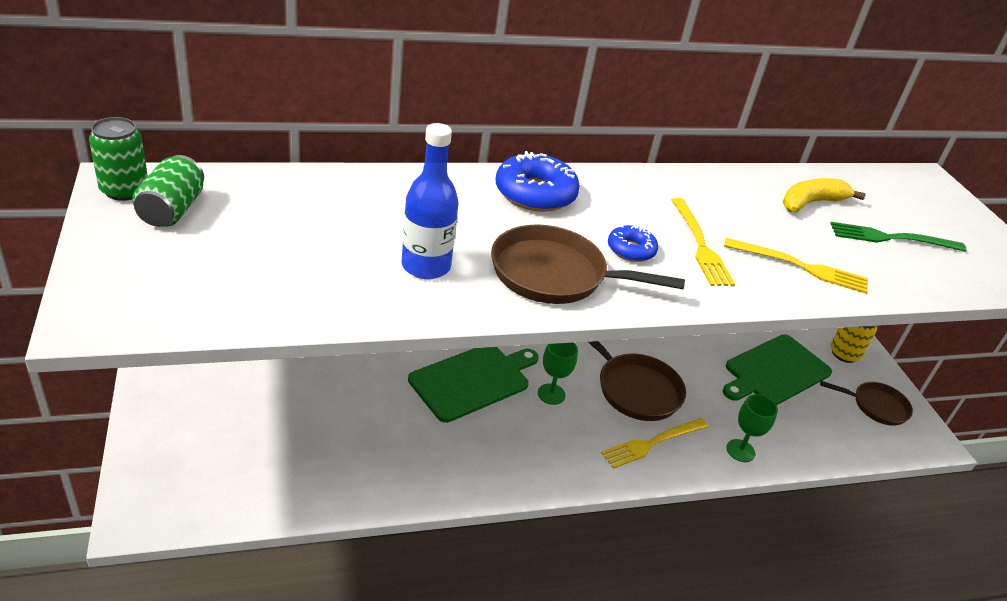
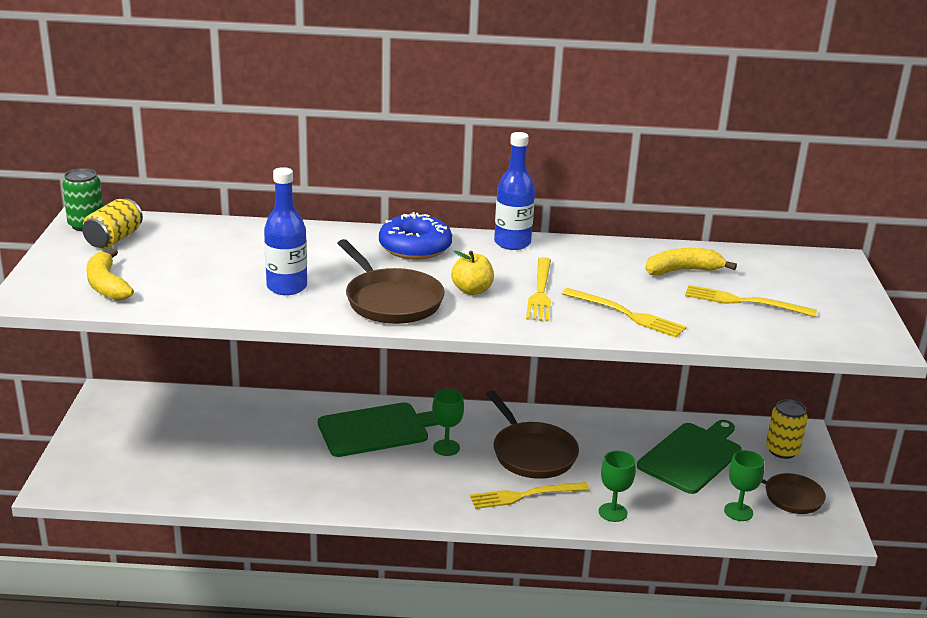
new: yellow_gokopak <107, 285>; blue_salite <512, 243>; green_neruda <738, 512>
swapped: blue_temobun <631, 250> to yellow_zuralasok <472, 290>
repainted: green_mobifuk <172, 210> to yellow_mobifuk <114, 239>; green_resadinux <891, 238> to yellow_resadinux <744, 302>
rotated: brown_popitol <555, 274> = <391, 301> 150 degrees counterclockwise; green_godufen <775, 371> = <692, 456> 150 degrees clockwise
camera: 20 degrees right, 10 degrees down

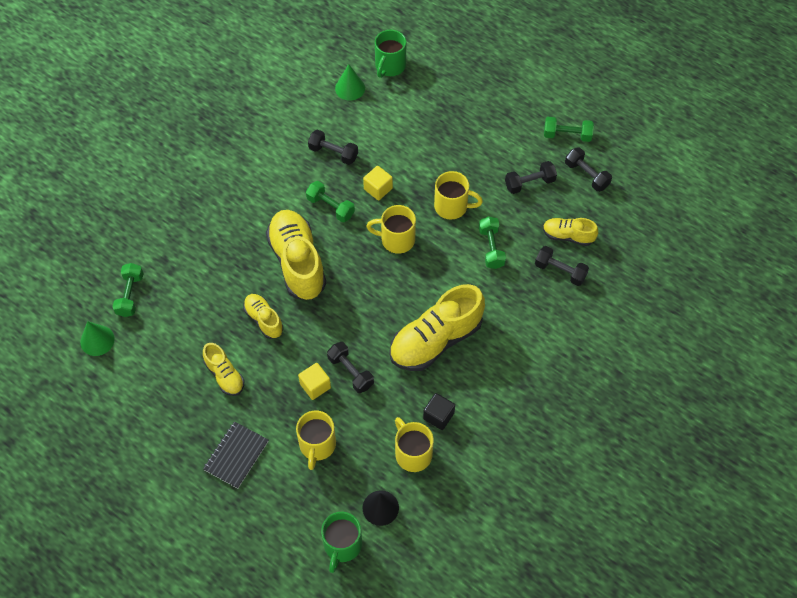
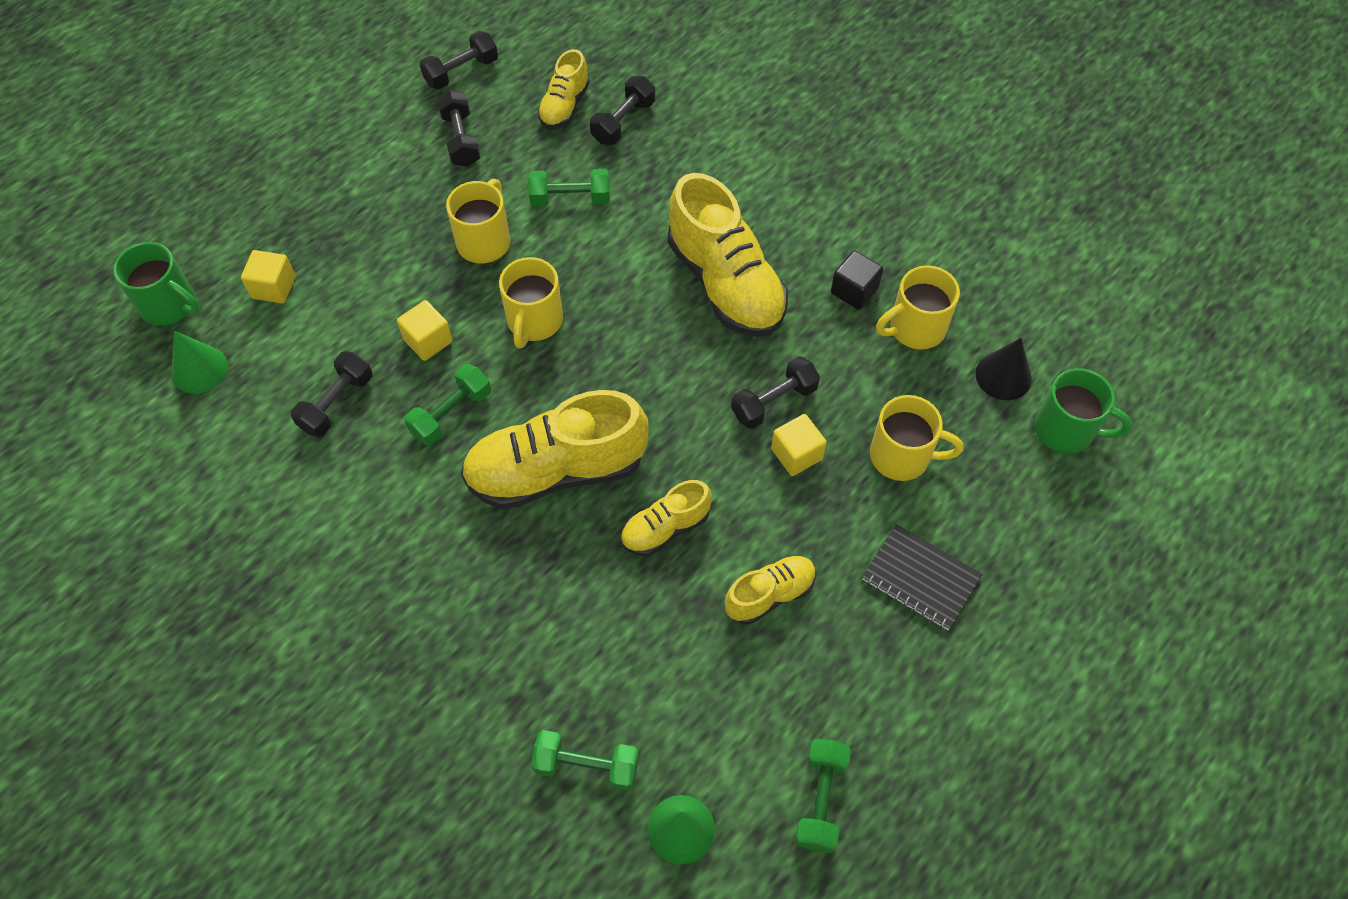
new: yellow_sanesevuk <273, 287>
shifted: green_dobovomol <567, 135> to <820, 800>
camera: 85 degrees left, 0 degrees up

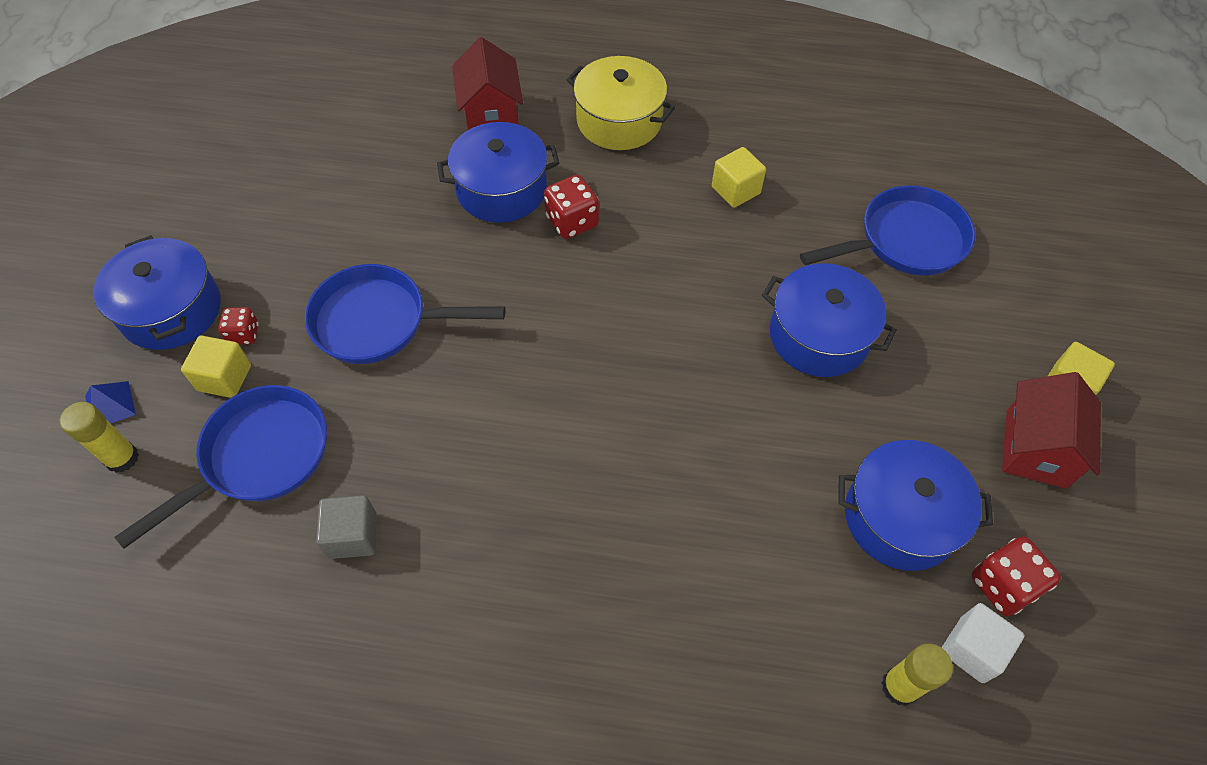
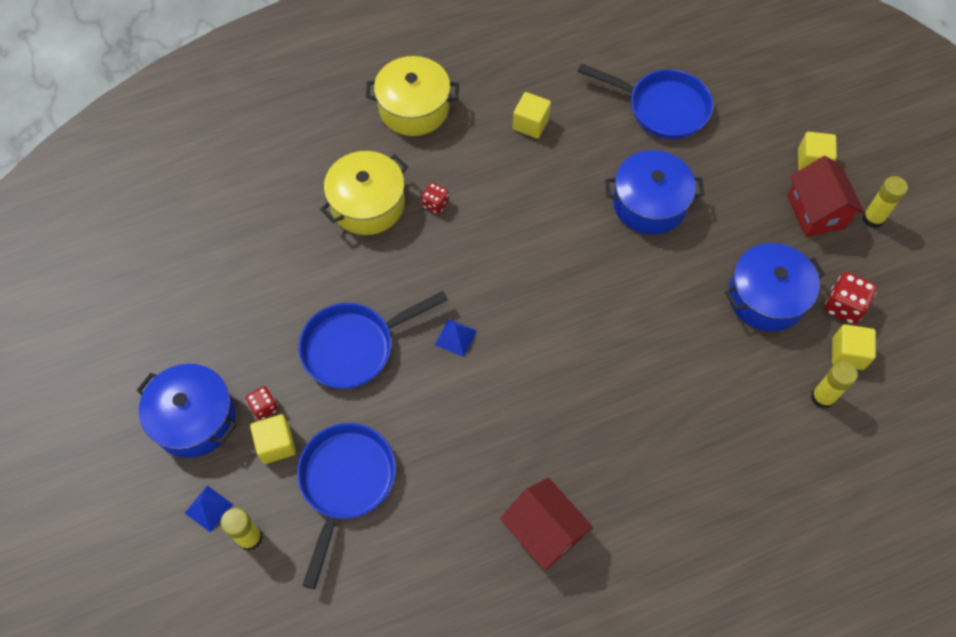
gone: grey_sanesevuk <353, 535>
new: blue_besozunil <456, 337>; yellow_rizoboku <873, 218>
shifted: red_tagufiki <491, 113> to <544, 532>
repainted: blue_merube <501, 189> to yellow_merube <367, 204>; white_sanesevuk <972, 649> to yellow_sanesevuk <847, 353>
rotated: blue_popitol <905, 241> = <662, 108> 75 degrees clockwise
scaled: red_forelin <572, 222> = <435, 204> x0.63
camera: 30 degrees left, 5 degrees up

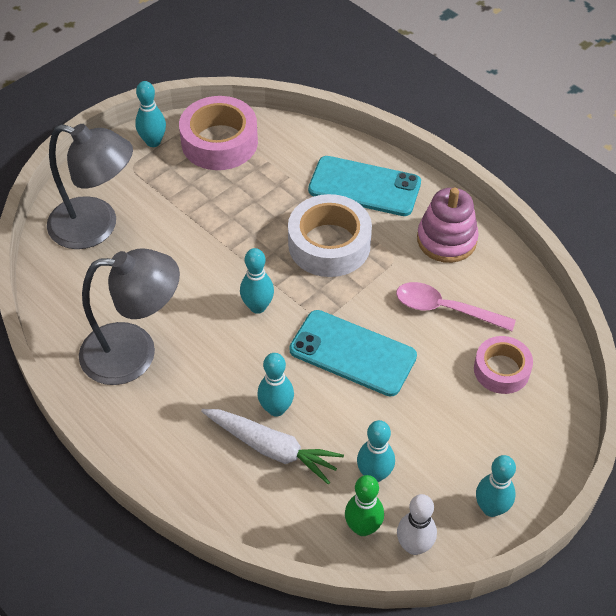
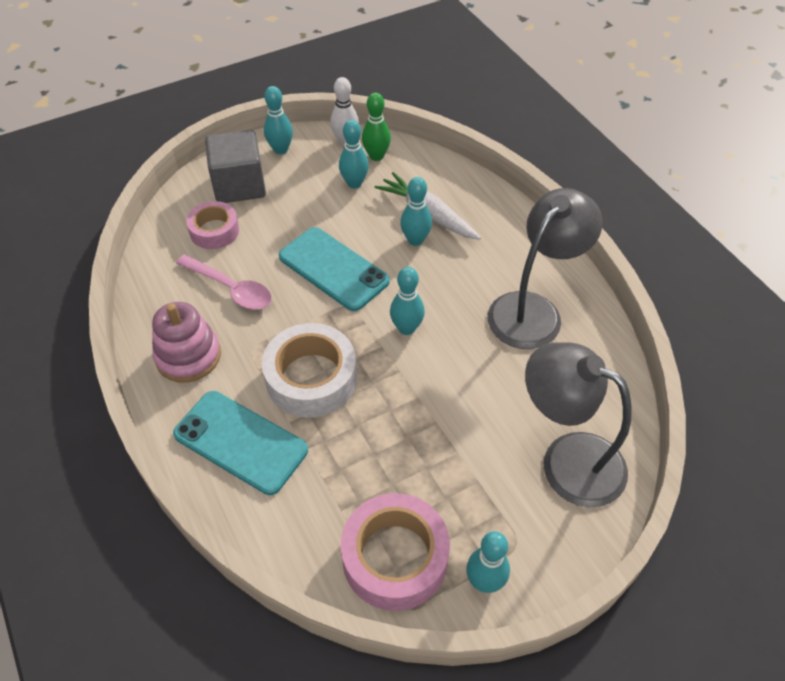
new: grey_sanesevuk <239, 185>
rotated: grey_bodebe <134, 353> = <533, 310> 120 degrees clockwise
camera: 165 degrees left, 0 degrees up

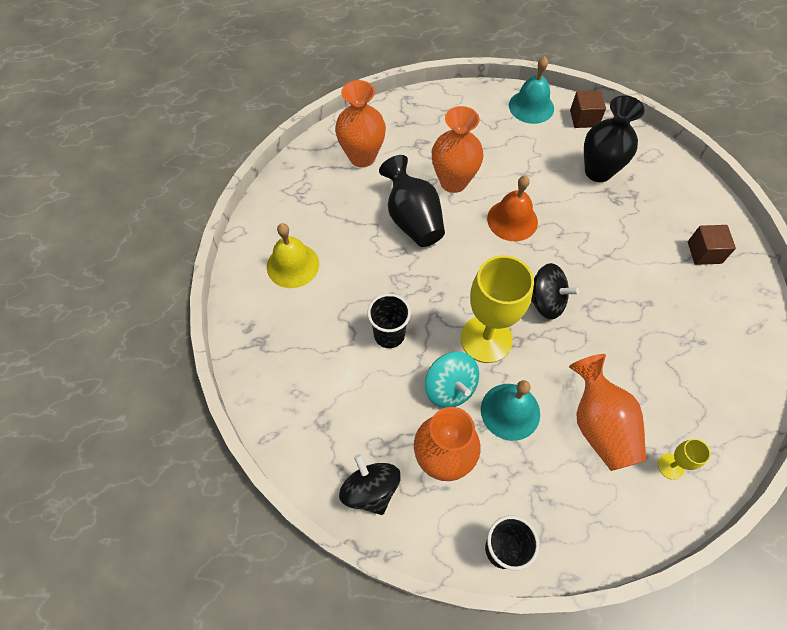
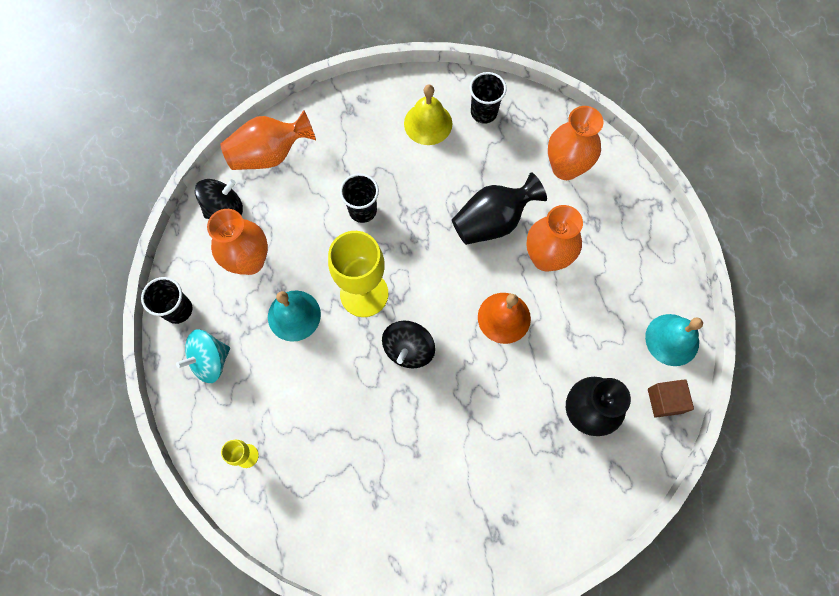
gone: brown_sanesevuk <704, 252>
new: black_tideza <484, 112>
shifted: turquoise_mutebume <450, 388> to <210, 360>; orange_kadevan <599, 425> to <270, 154>
camera: 85 degrees right, 10 degrees up

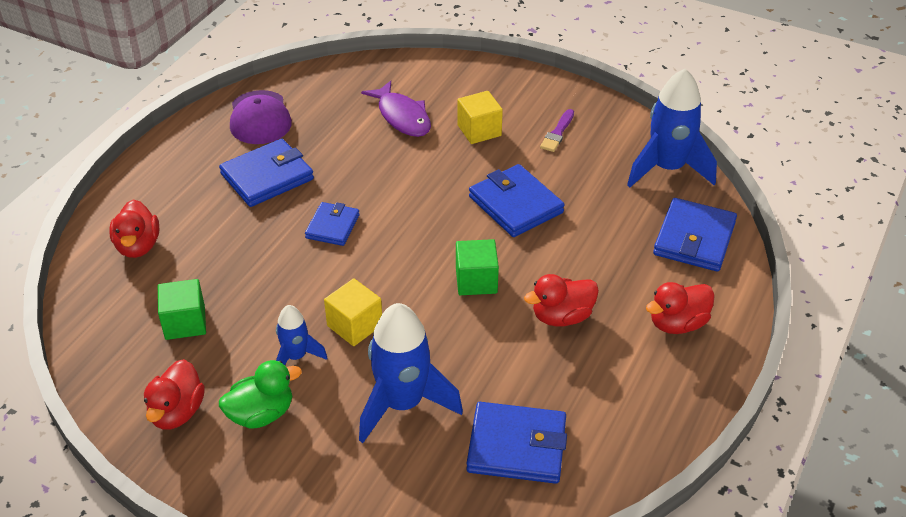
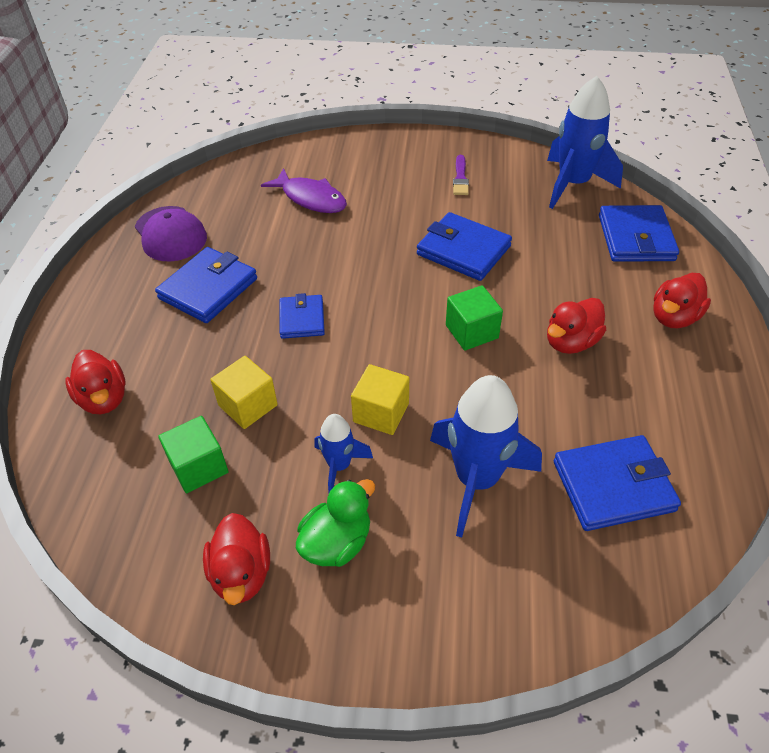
shifted: yellow_sanesevuk <479, 130> to <248, 405>
camera: 20 degrees left, 5 degrees up

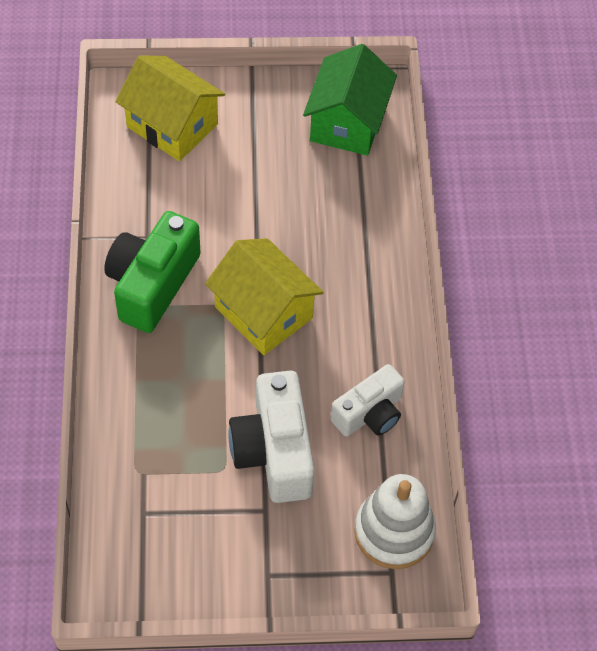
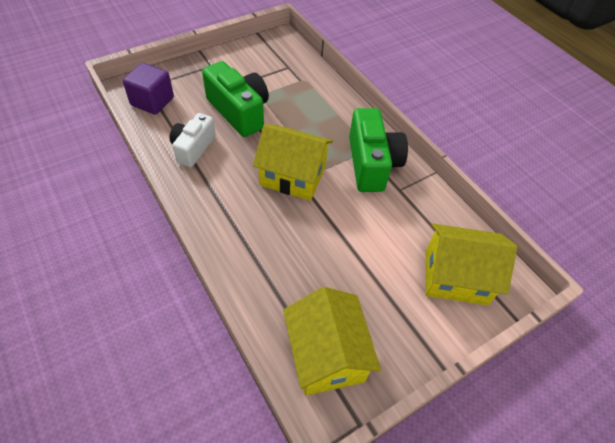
swapped: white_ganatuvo <394, 532> to purple_sanesevuk <152, 101>
repainted: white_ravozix <274, 451> to green_ravozix <239, 111>; green_tagufiki <347, 122> to yellow_tagufiki <326, 355>
camera: 150 degrees right, 5 degrees down

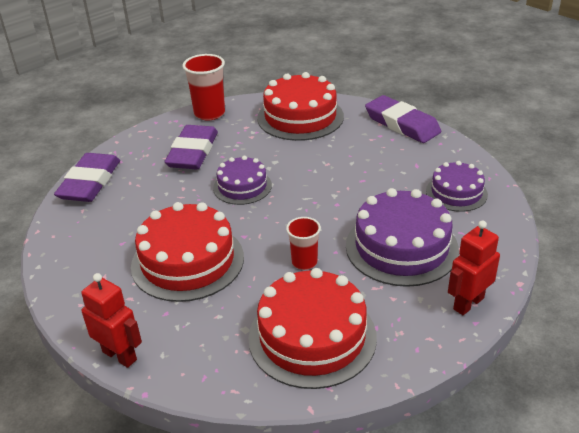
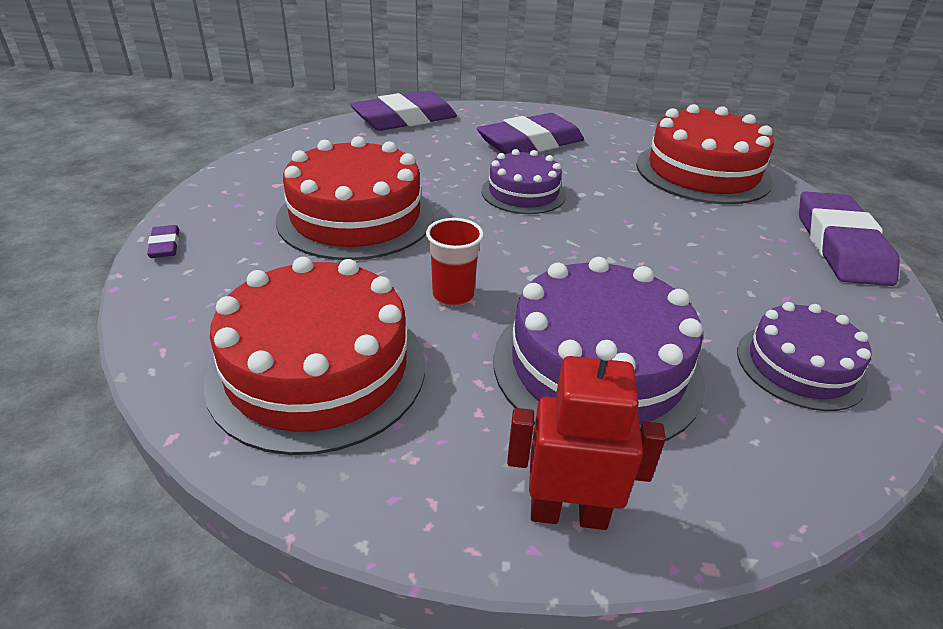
gone: red_tideza <209, 113>
swapped: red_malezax <120, 355> to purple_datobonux <165, 245>
camera: 45 degrees right, 0 degrees up

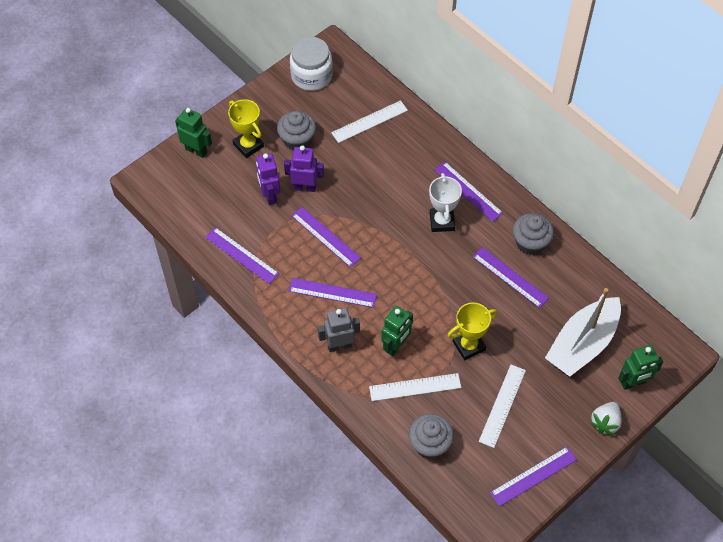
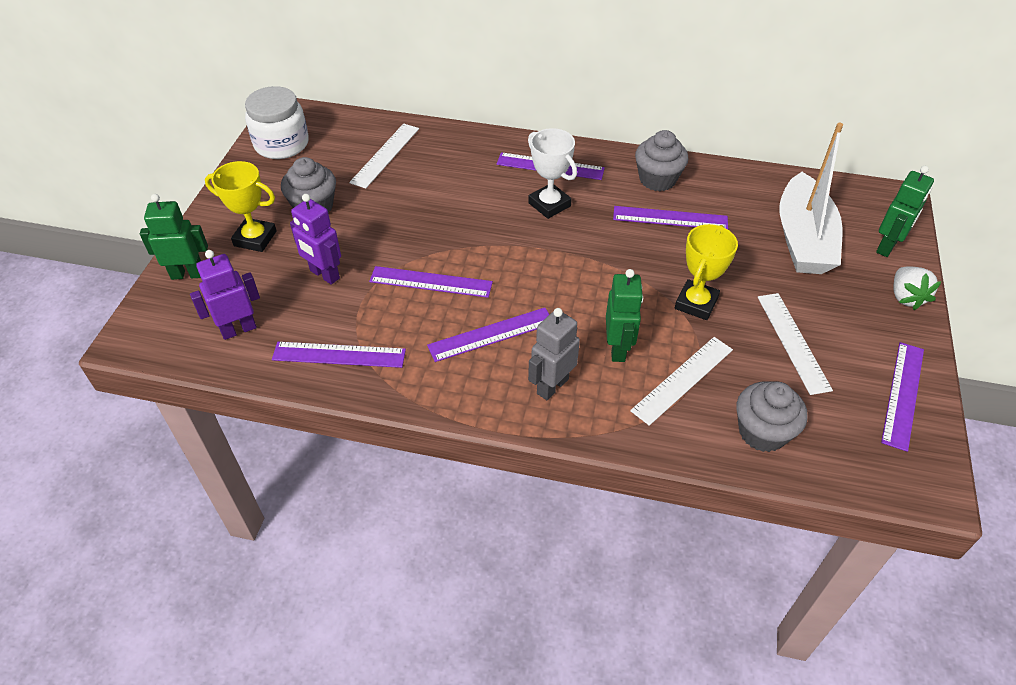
shifted: purple_malezax <305, 187> to <238, 329>
camera: 35 degrees left, 10 degrees down

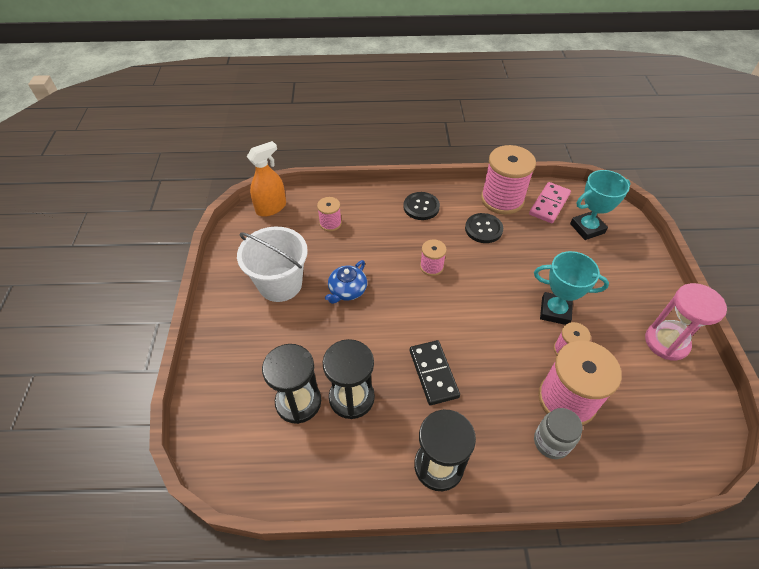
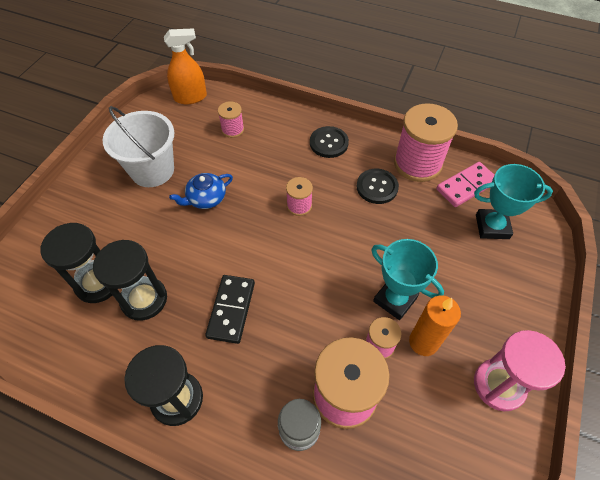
new: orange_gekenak <423, 342>
camera: 25 degrees right, 5 degrees up

